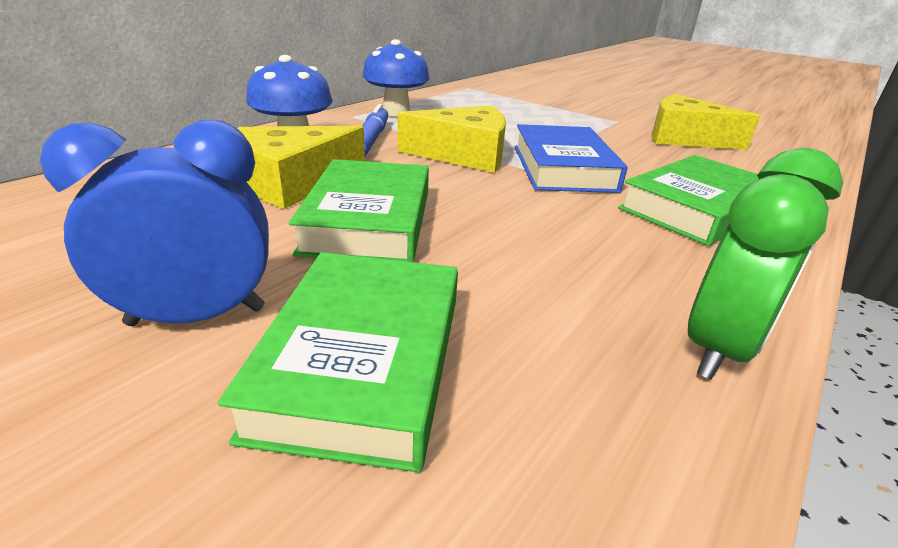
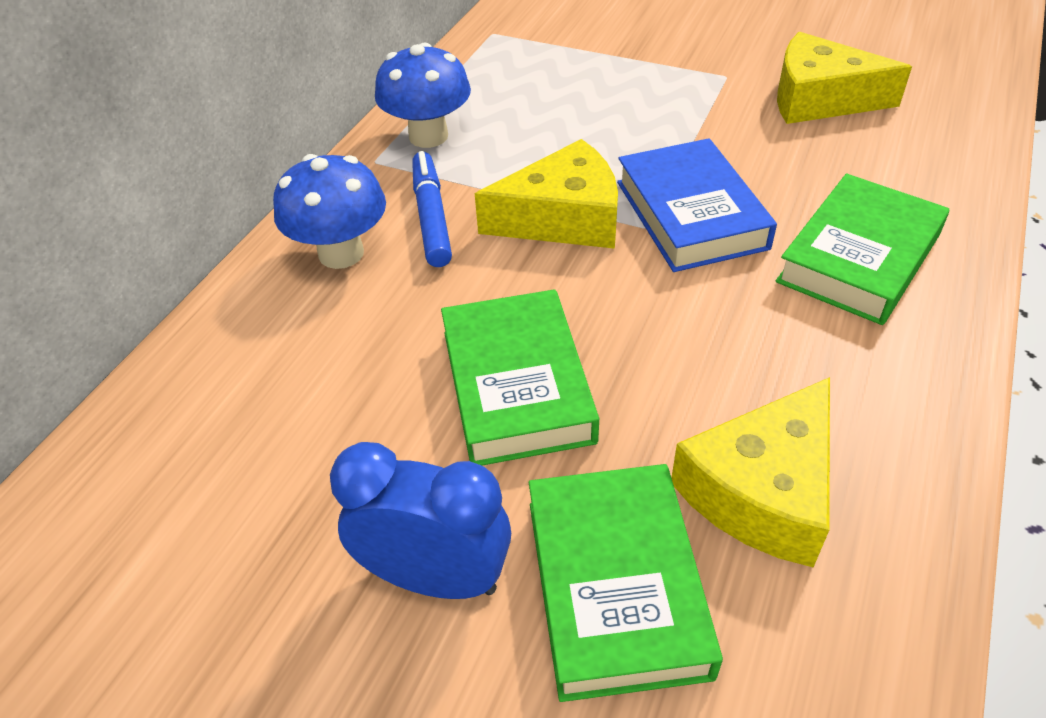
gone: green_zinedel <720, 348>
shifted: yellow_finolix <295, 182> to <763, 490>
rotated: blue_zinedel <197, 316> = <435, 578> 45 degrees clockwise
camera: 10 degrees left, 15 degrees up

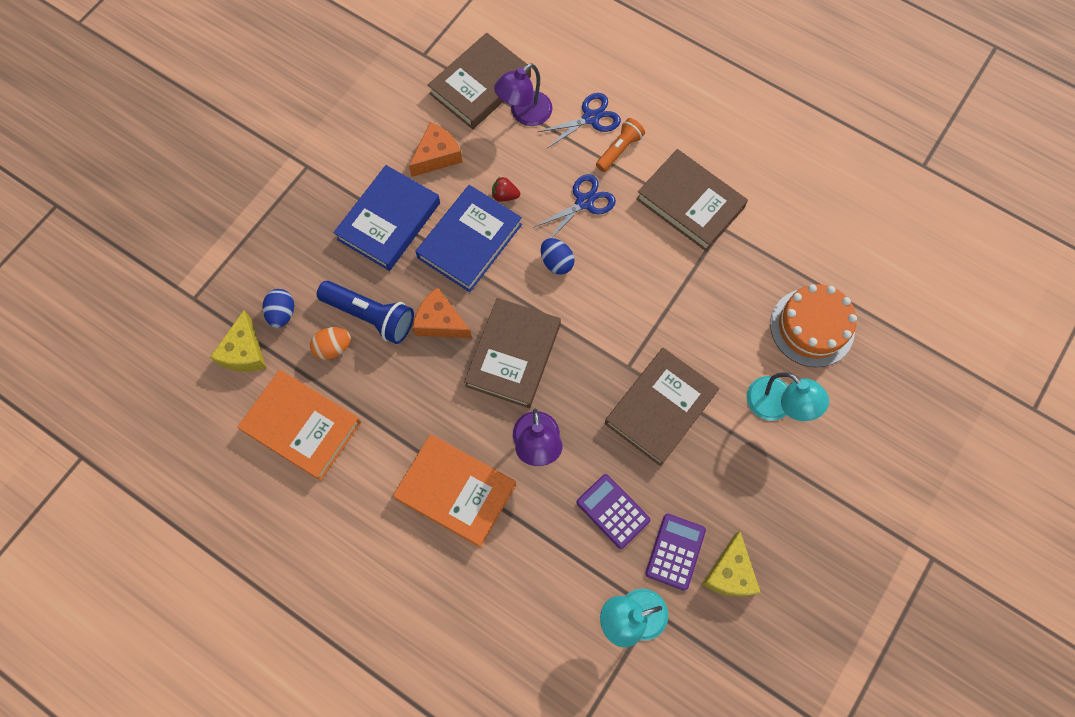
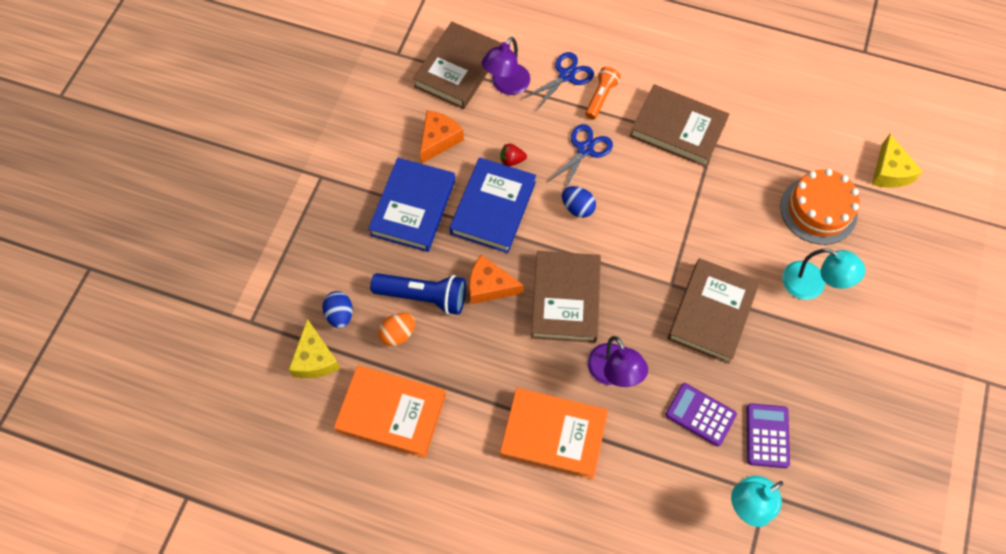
shifted: yellow_finolix <730, 573> to <889, 171>
camera: 15 degrees left, 5 degrees down

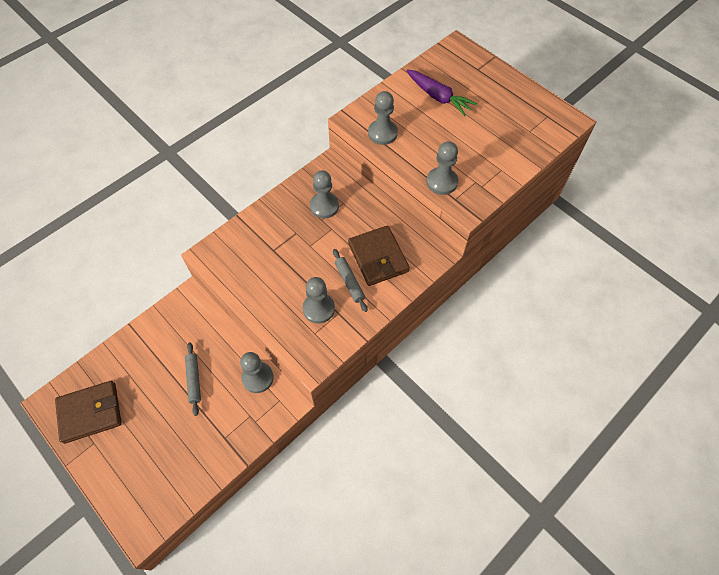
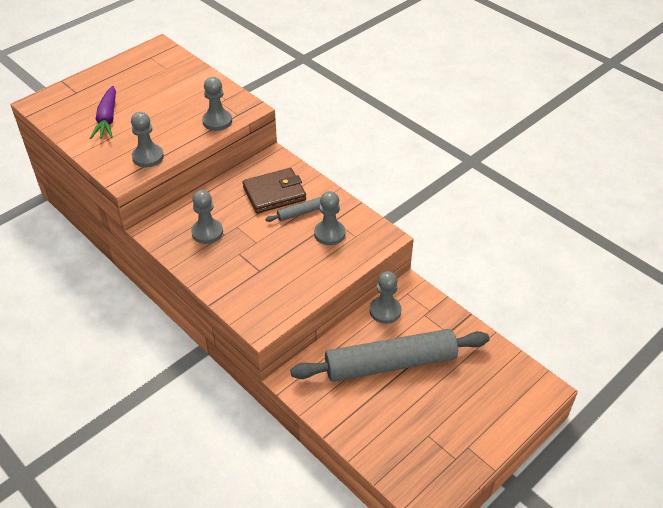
gone: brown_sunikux <90, 412>
rotated: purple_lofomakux <438, 97> = <107, 119> 135 degrees clockwise
scaled: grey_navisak <194, 380> = <390, 364> x2.45
camera: 90 degrees left, 15 degrees down

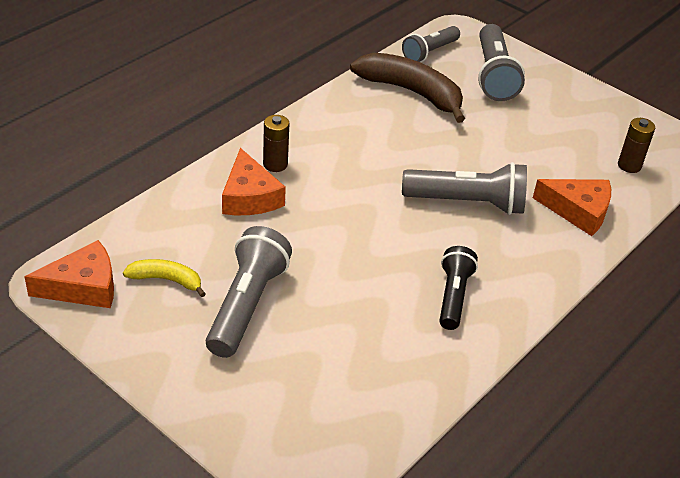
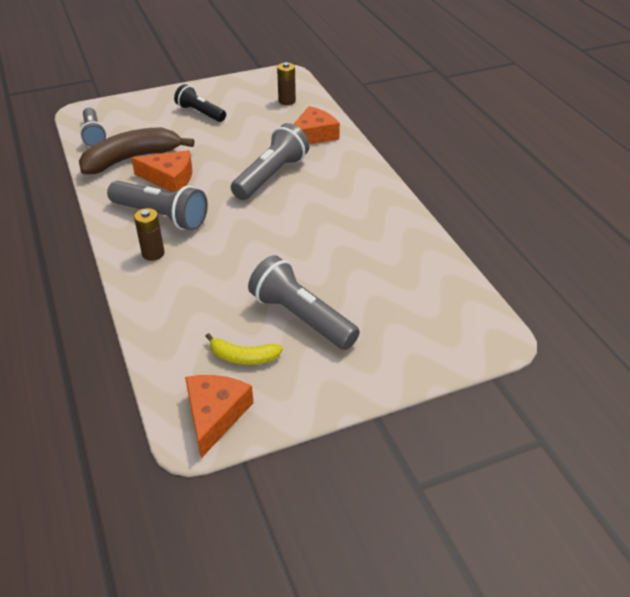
shifted: orange_finolix <249, 196> to <169, 178>; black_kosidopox <453, 296> to <200, 113>; grey_kosidopox <494, 75> to <161, 216>
rotated: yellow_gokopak <166, 280> = <243, 357> 120 degrees counterclockwise
camera: 60 degrees left, 0 degrees up

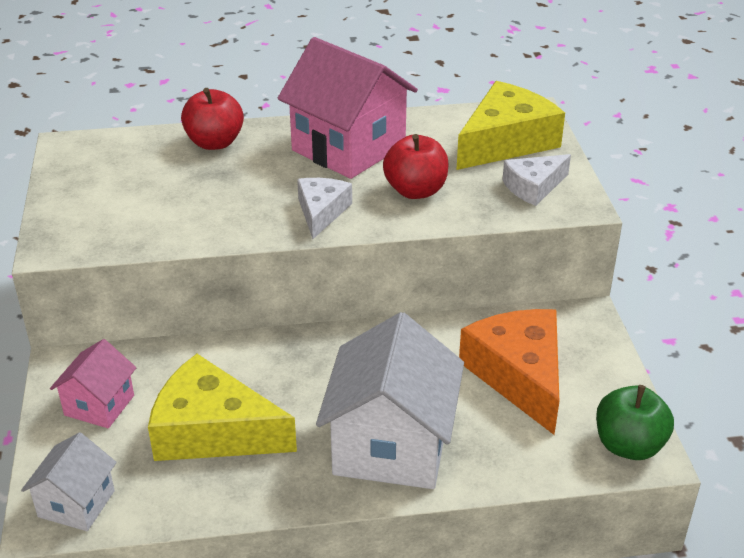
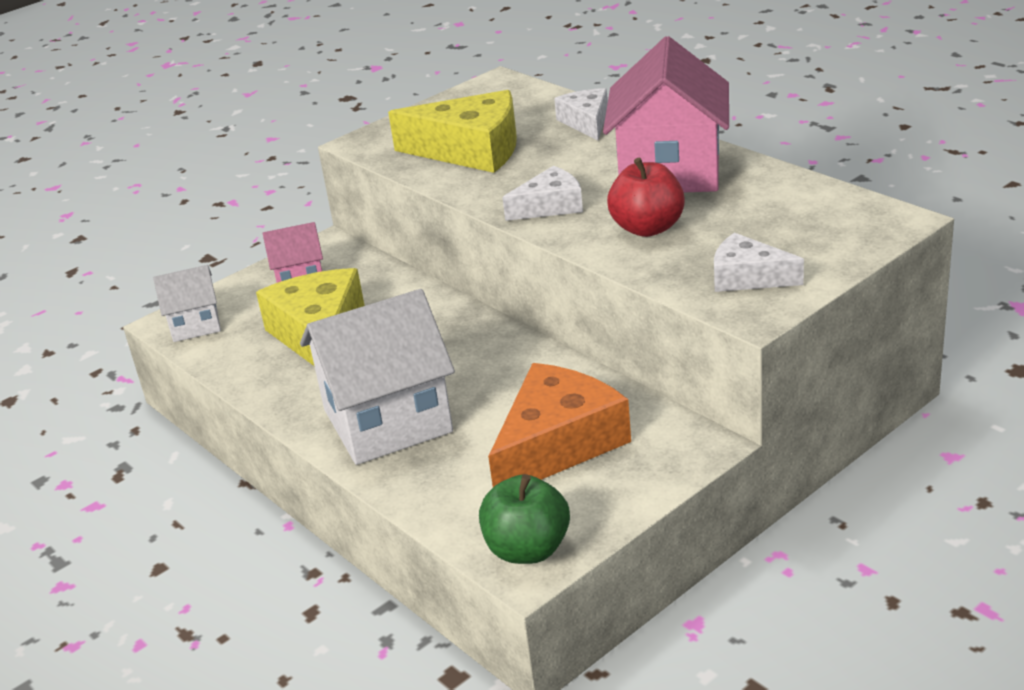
shifted: yellow_finolix <506, 142> to <471, 150>
swapped: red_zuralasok <215, 143> to white_finolix <587, 122>
camera: 60 degrees right, 5 degrees down

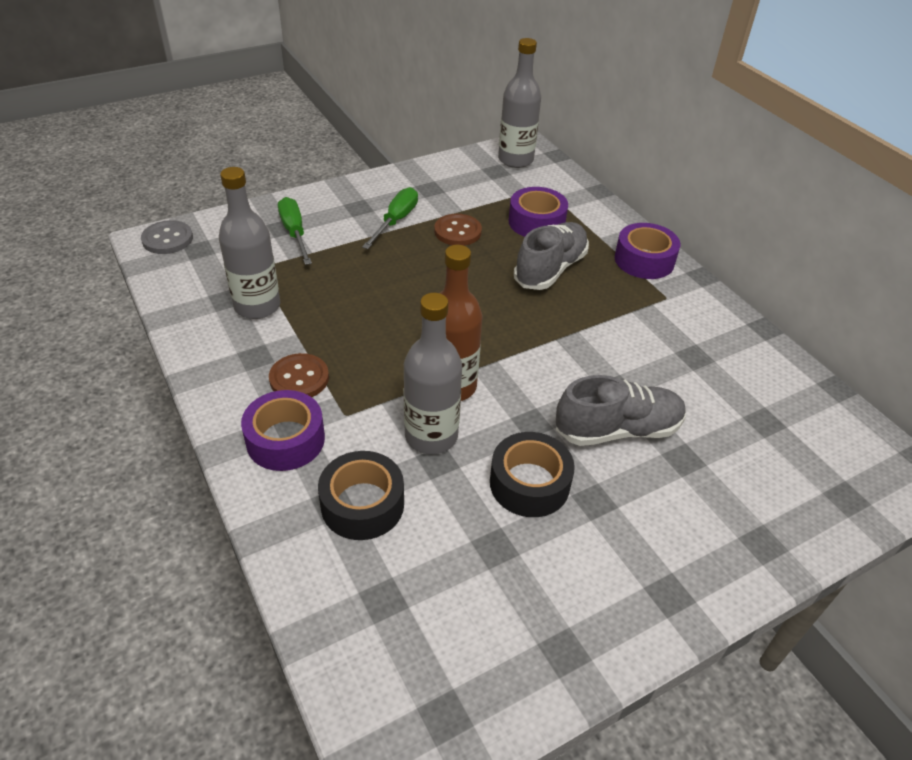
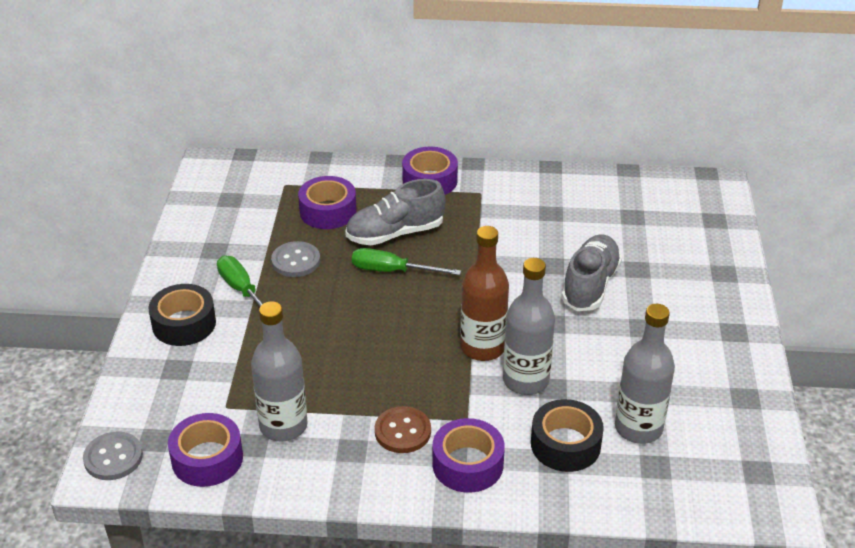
new: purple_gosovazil <207, 459>
shifted: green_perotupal <294, 233> to <392, 271>; black_gosovazil <529, 483> to <184, 324>; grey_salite <515, 160> to <638, 428>
repainted: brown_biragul <457, 231> to grey_biragul <296, 261>
rotated: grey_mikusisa <550, 269> = <395, 233> 90 degrees counterclockwise
camera: 55 degrees left, 5 degrees down

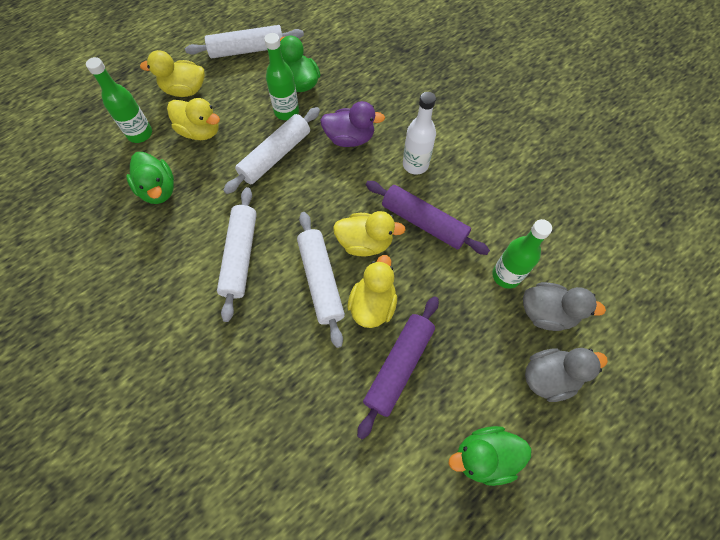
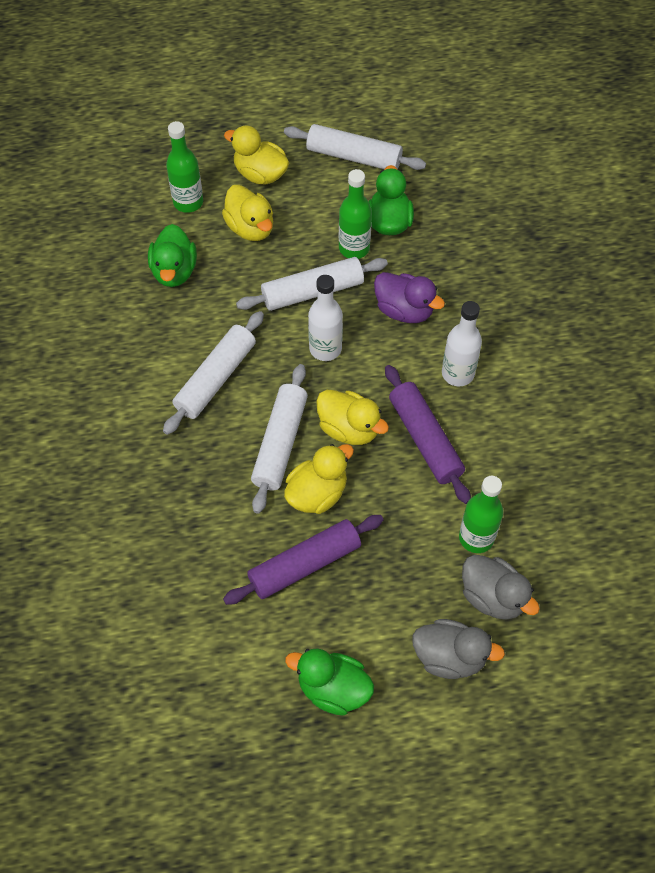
new: white_salite <325, 348>
camera: 30 degrees right, 5 degrees down

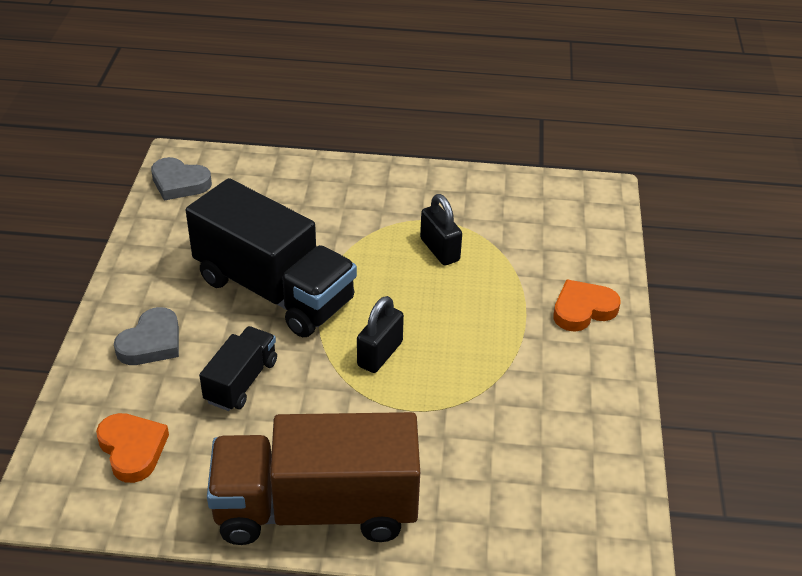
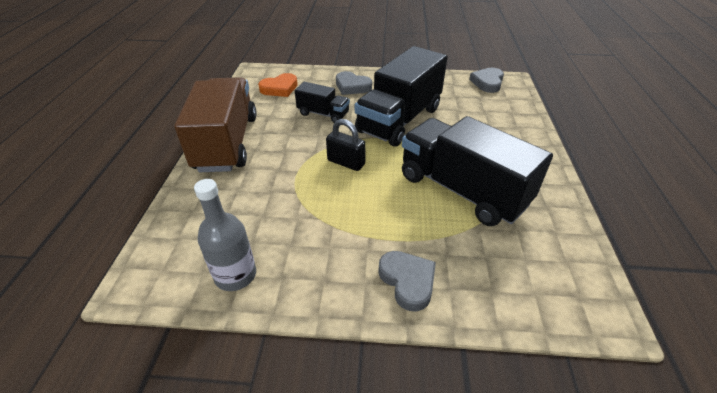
new: grey_salite <235, 275>
swapped: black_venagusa <440, 250> to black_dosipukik <462, 190>
repainted: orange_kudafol <583, 309> to grey_kudafol <408, 281>
camera: 90 degrees right, 0 degrees up

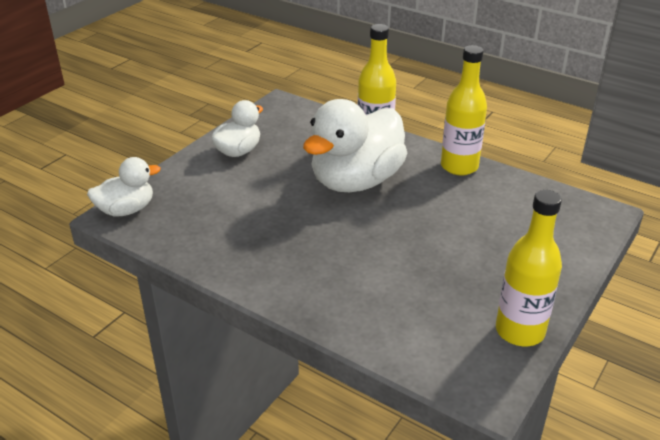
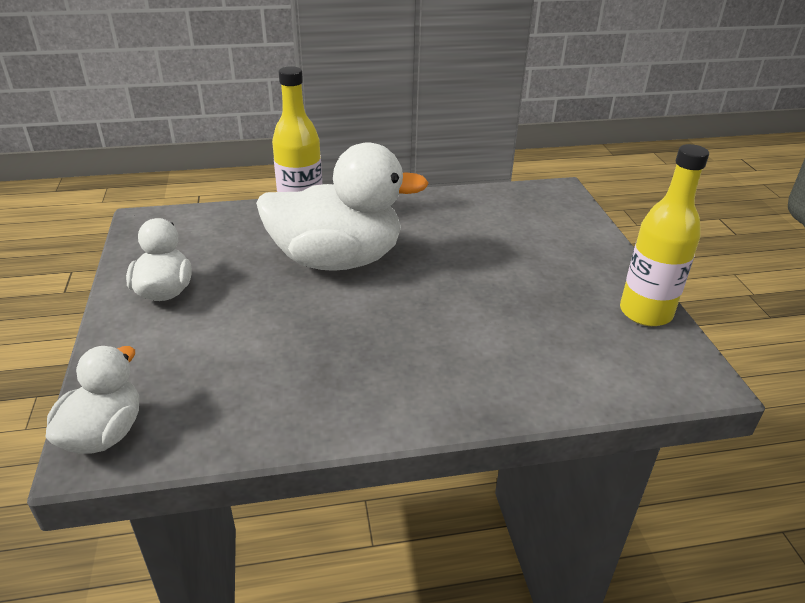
gone: yellow_salite <459, 166>
rotated: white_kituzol <356, 181> = <337, 260> 90 degrees counterclockwise
camera: 45 degrees left, 0 degrees up

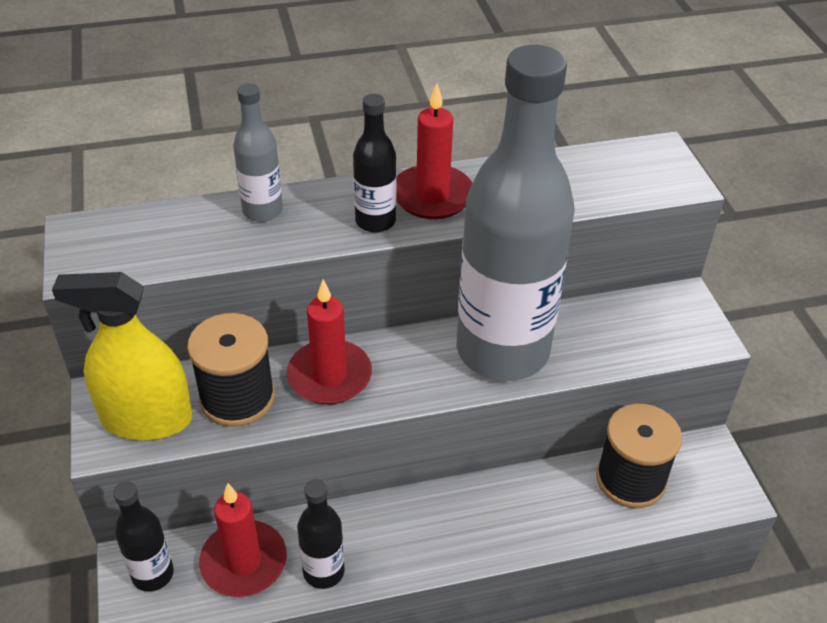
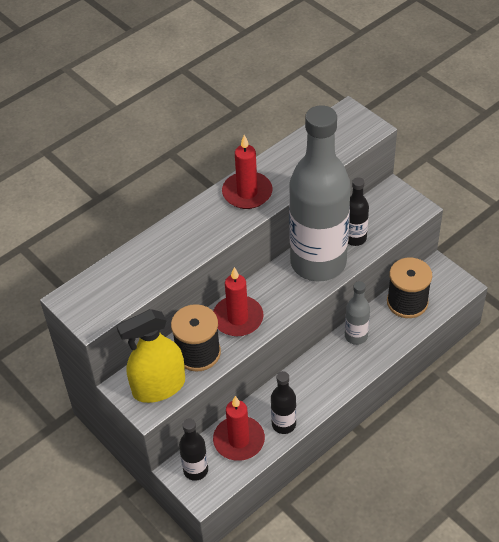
shifted: grey_salite <262, 211> to <356, 336>; black_salite <375, 221> to <355, 238>
camera: 25 degrees left, 5 degrees up

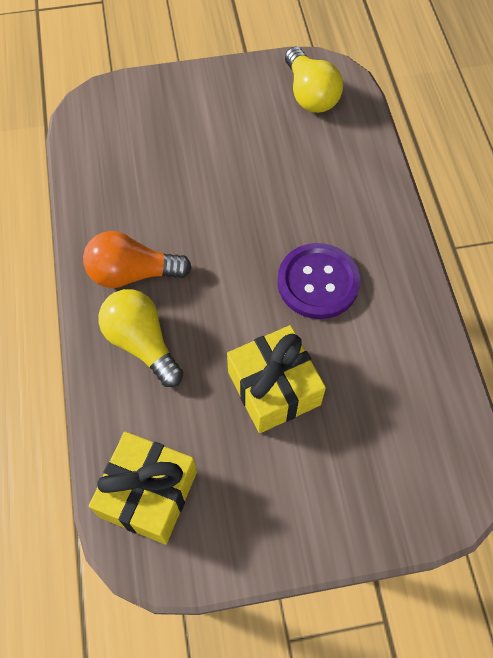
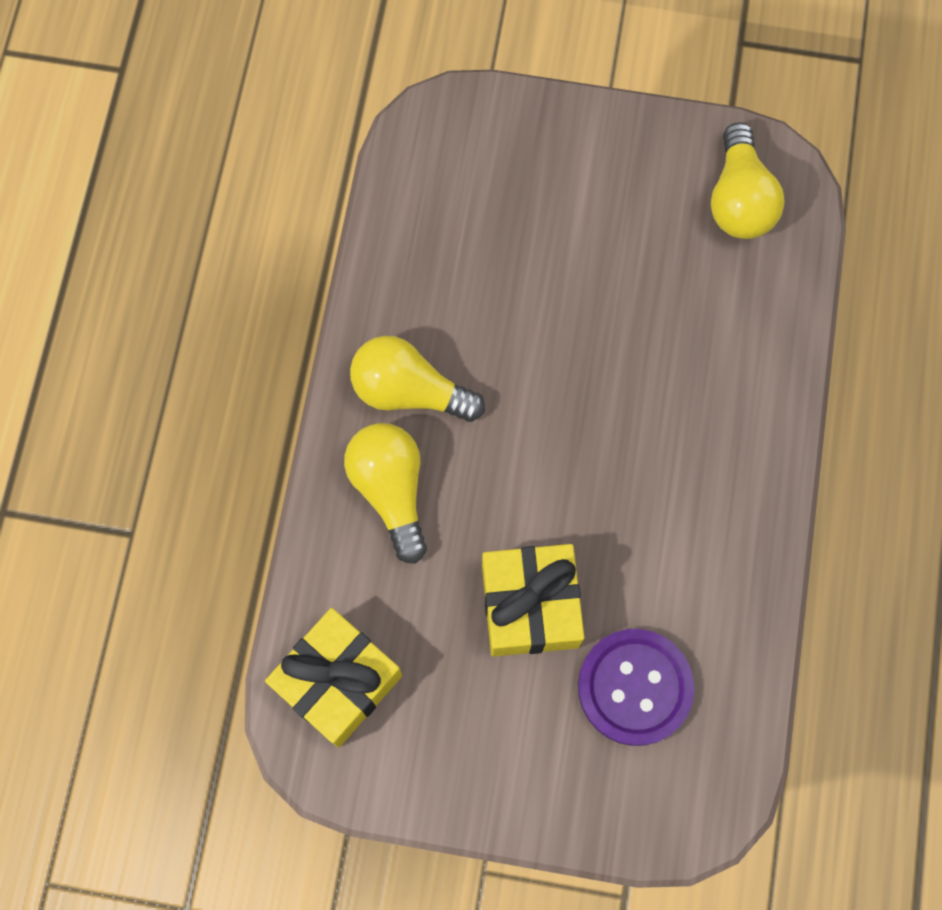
shifted: purple_biragul <318, 282> to <635, 687>
repainted: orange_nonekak <132, 273> to yellow_nonekak <409, 391>
camera: 20 degrees right, 10 degrees up

